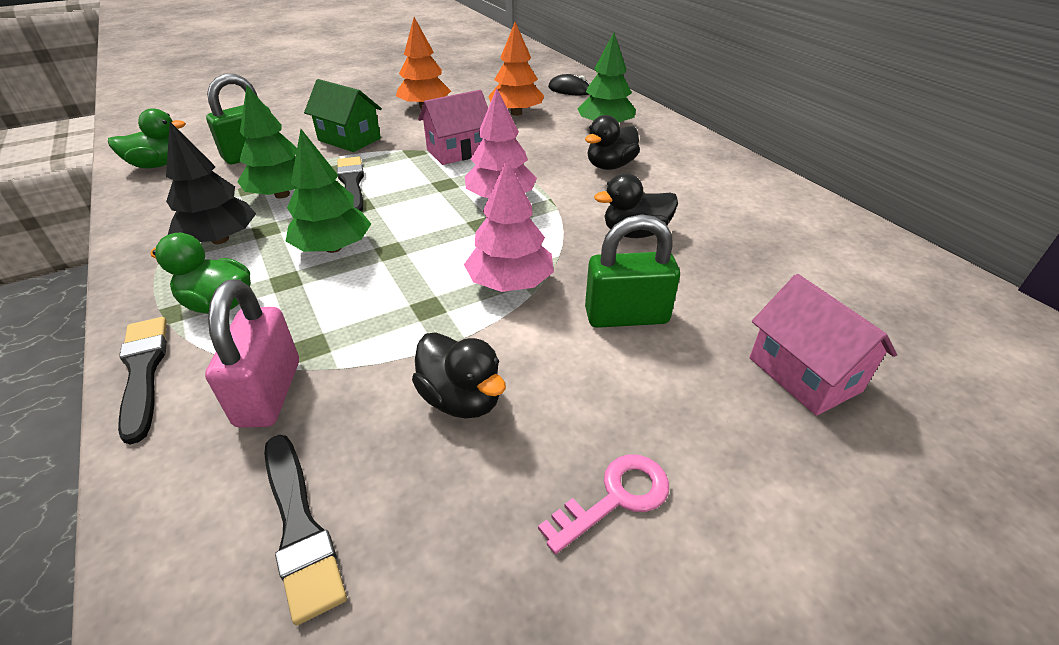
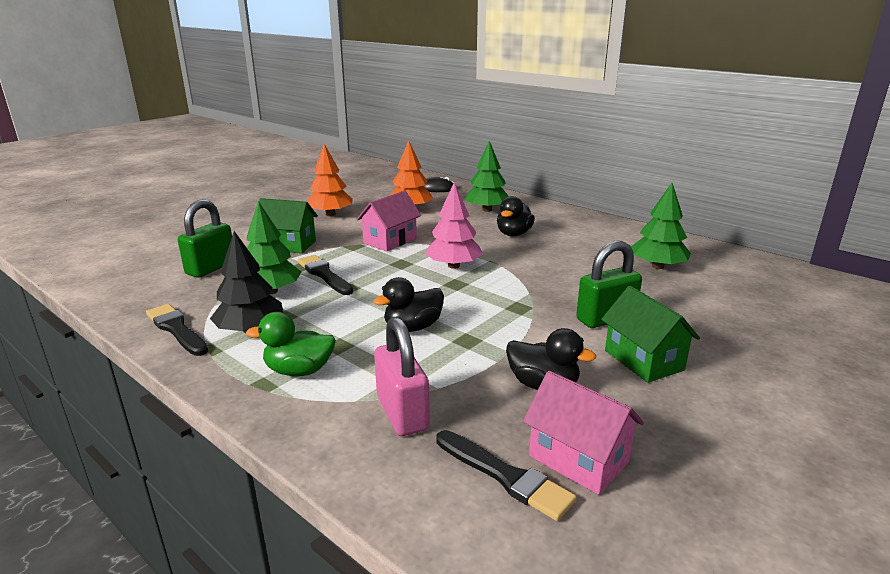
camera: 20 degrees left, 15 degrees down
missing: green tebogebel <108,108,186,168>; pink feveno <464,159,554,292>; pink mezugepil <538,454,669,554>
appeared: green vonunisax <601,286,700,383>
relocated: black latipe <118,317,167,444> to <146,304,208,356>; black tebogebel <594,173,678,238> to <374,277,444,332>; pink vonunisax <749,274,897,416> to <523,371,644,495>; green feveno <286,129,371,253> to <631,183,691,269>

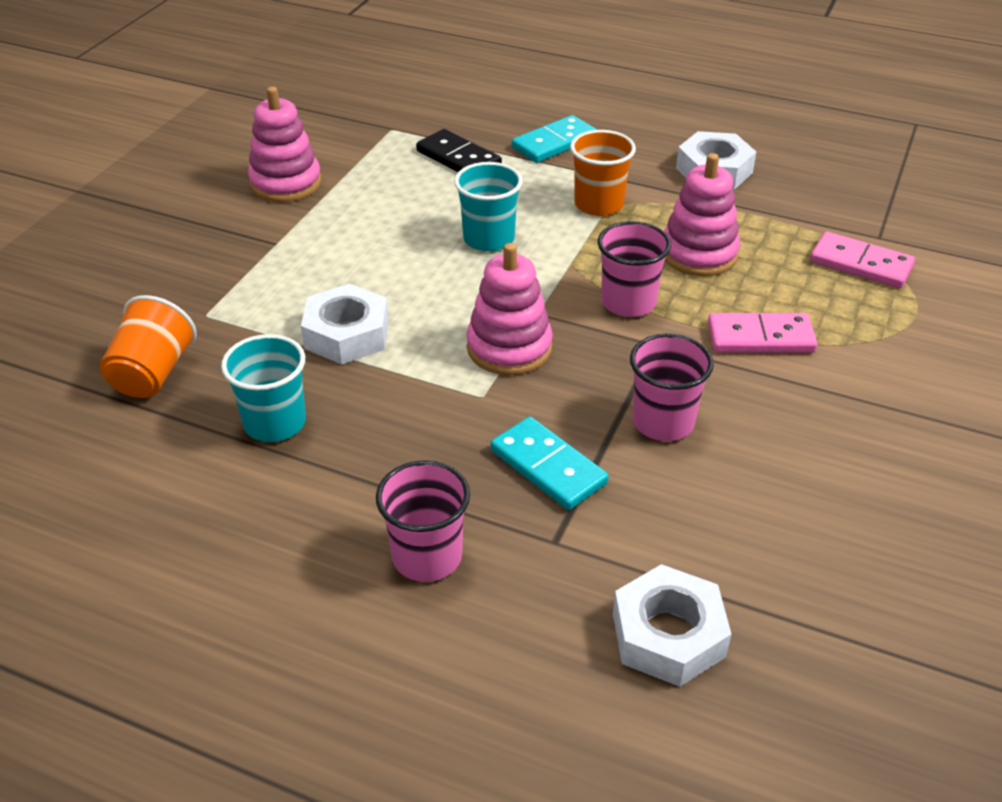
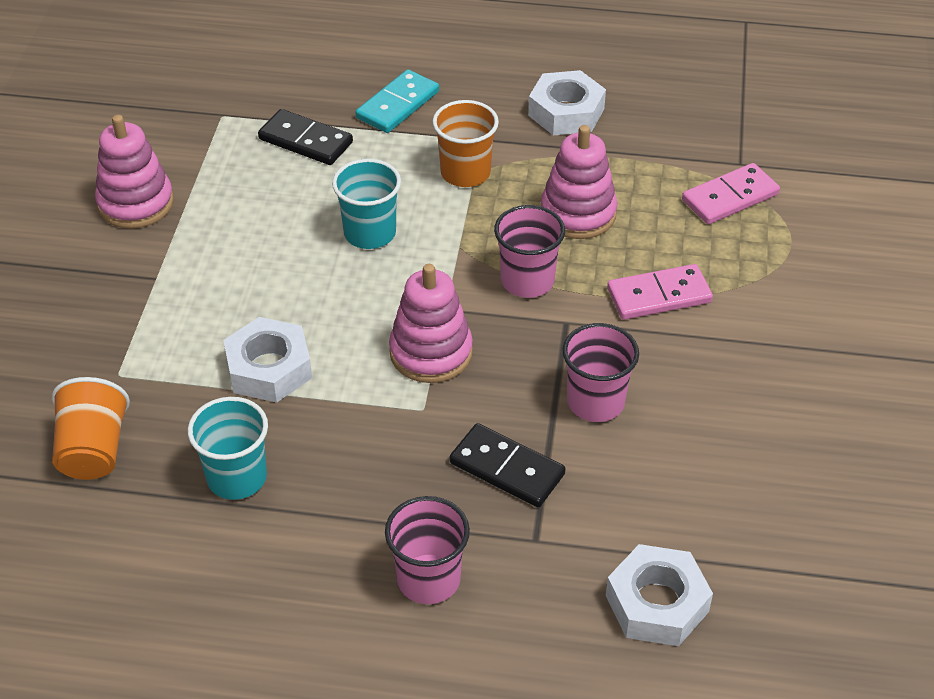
camera: 15 degrees left, 5 degrees up
colour: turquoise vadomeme <491,417,609,510> to black vadomeme <450,423,565,507>
spun: pink vadomeme <810,231,915,288> = <682,163,780,224> 45 degrees counterclockwise

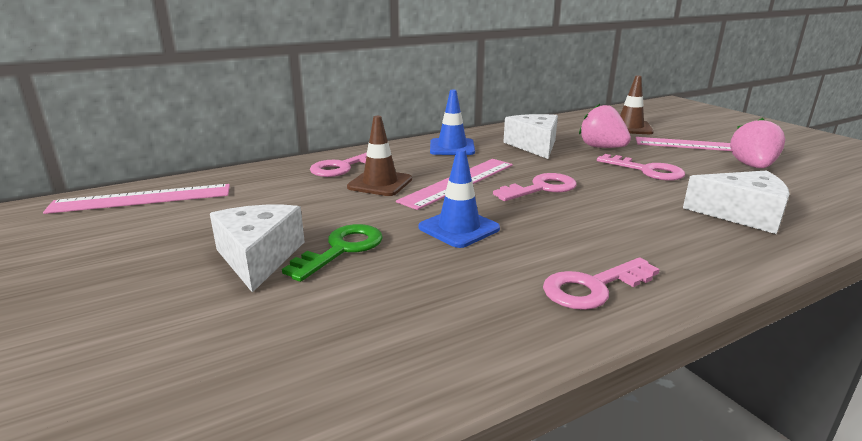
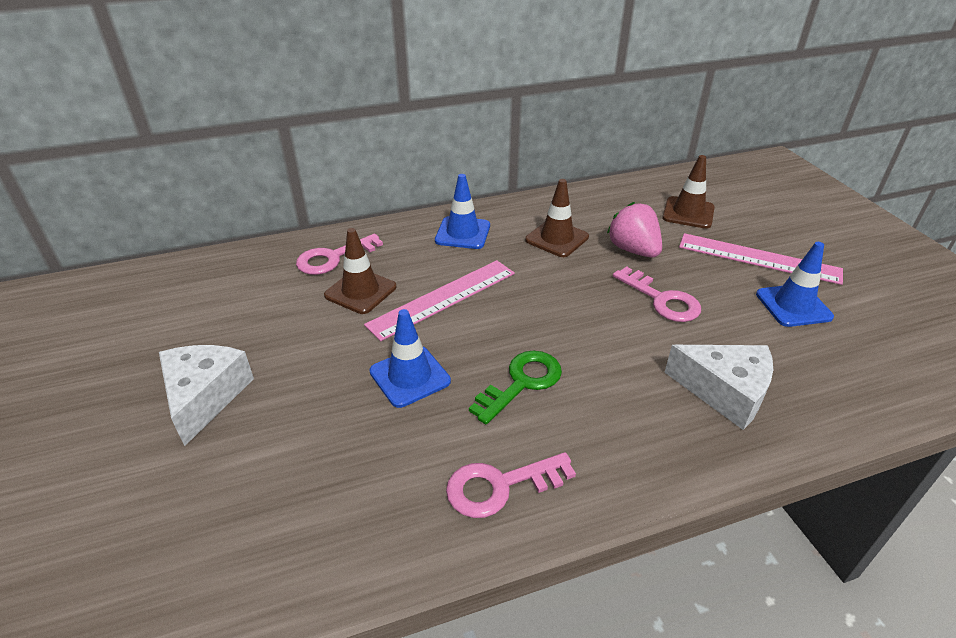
camera: 10 degrees right, 15 degrees up
missing: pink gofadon <43,184,230,214>; pink mezugepil <493,173,577,201>
relocated: green mezugepil <282,224,383,282> to <469,351,562,425>
exchanged: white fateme <503,114,558,159> to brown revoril <525,179,589,257>; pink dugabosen <730,118,785,168> to blue revoril <756,242,834,327>

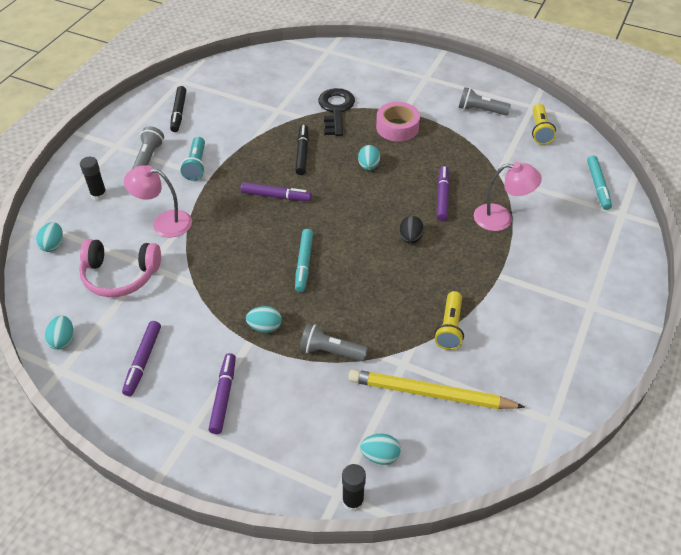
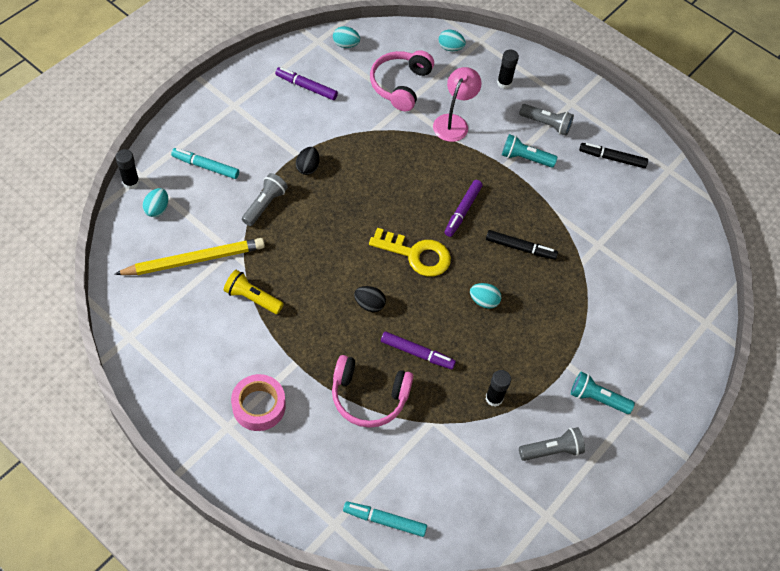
camera: 100 degrees right, 10 degrees up
missing: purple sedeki <208,353,236,434>; black mezugepil <318,88,355,136>; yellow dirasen <532,104,556,145>
appeared: yellow mezugepil <369,228,451,277>; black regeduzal <486,370,511,407>; turquoise dirasen <571,372,635,414>
relocated: turquoise sedeki <295,229,313,292> to <171,148,239,179>; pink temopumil <376,102,420,142> to <231,374,286,431>
exchanged: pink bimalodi <474,162,542,231> to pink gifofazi <332,355,413,428>
colour: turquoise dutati <246,306,282,333> to black dutati <296,147,319,175>
spun: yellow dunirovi <349,369,525,409> = <114,238,265,275> 45 degrees clockwise; grey dirasen <458,87,511,116> = <519,427,585,461> 45 degrees clockwise

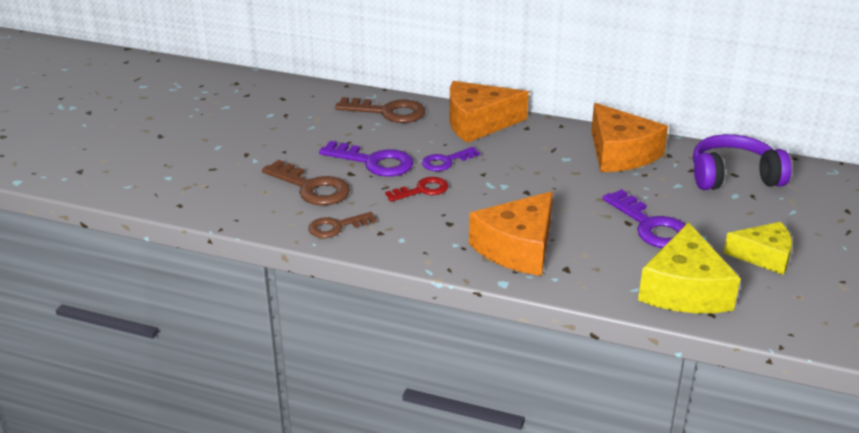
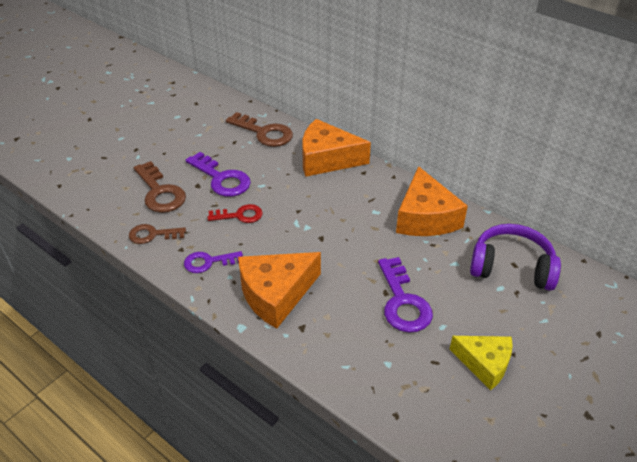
camera: 20 degrees right, 10 degrees up
missing: yellow fateme <638,222,741,313>
relocated: purple mezugepil <422,147,480,171> to <184,251,243,273>

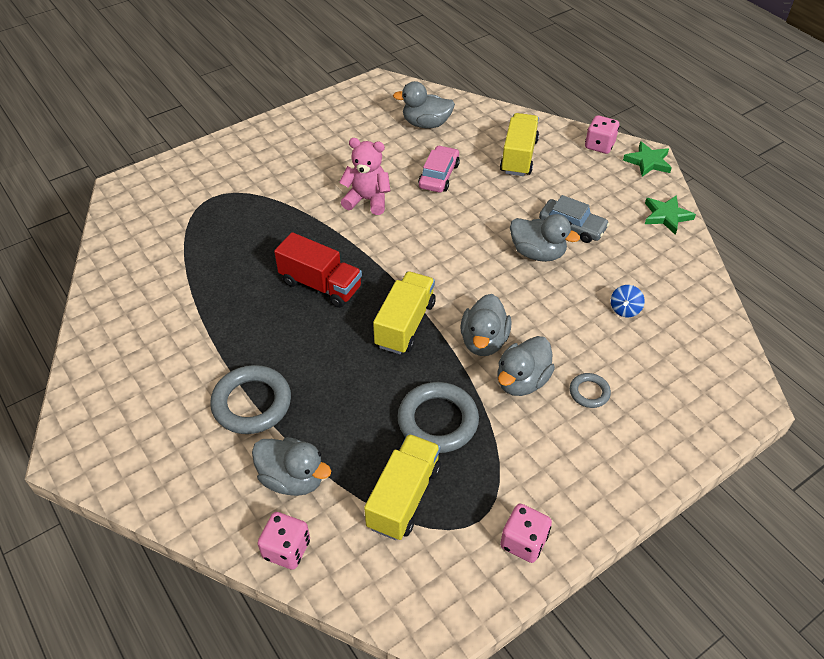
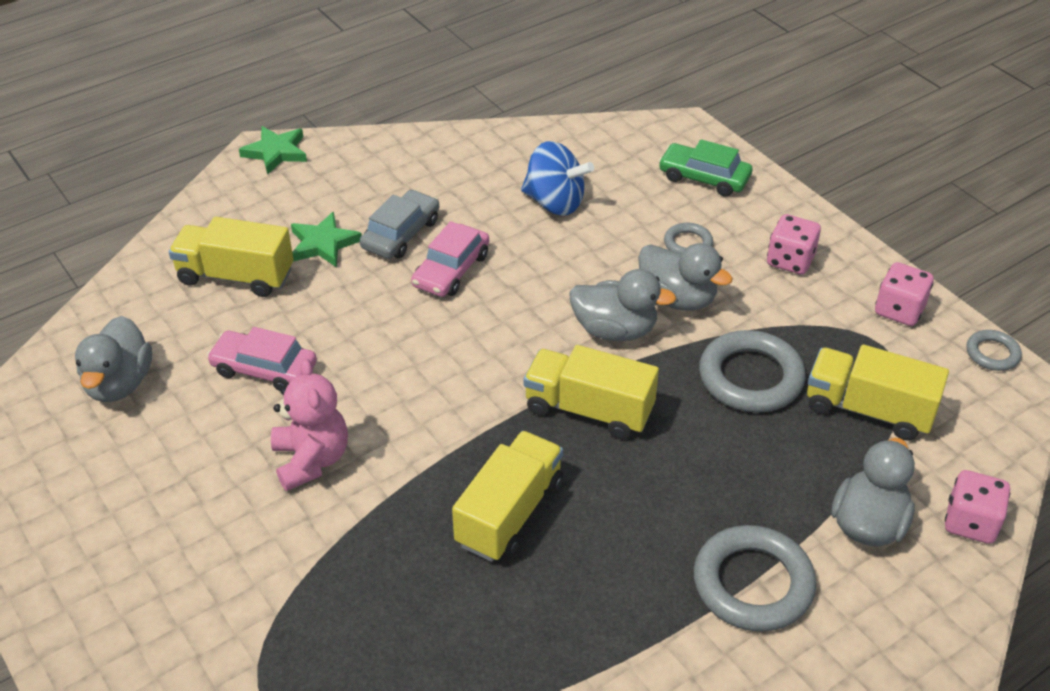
camera: 90 degrees left, 5 degrees down
appeared: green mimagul <659,139,752,196>; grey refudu <966,330,1022,371>
relocated: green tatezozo <645,195,696,235> to <291,212,362,267>; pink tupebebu <585,115,619,154> to <767,214,821,275>
exchanged: grey tebogebel <510,214,580,262> to pink mimagul <411,221,489,297>
colour: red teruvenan <274,232,362,308> to yellow teruvenan <452,431,563,562>
spun: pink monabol <339,138,390,215> = <271,358,348,491> 150 degrees clockwise
size: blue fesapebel <611,285,645,317> = <521,141,594,216> x1.82

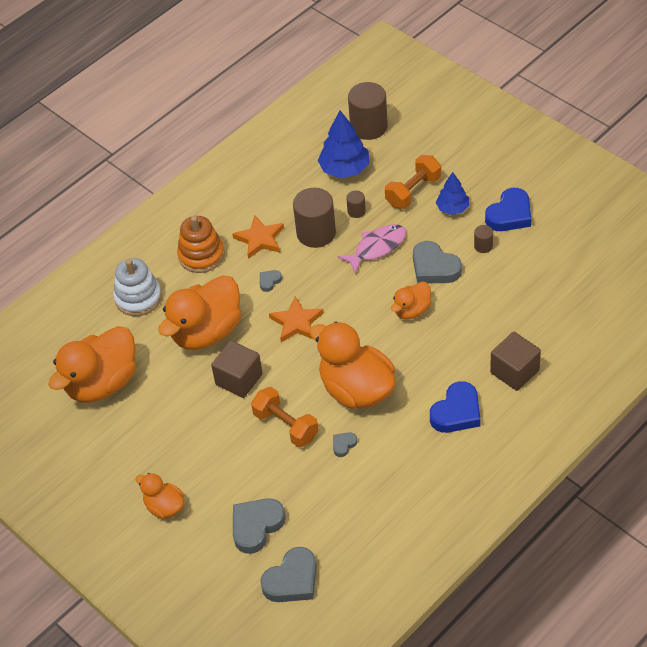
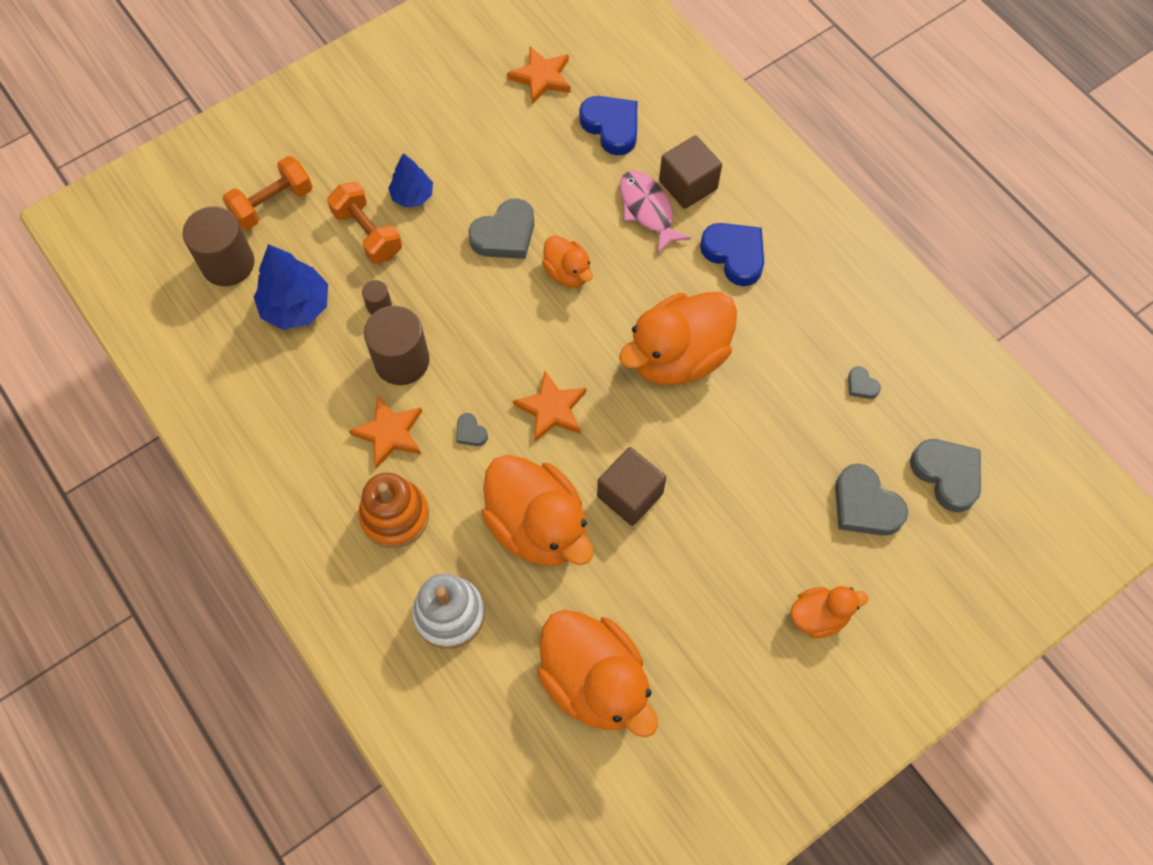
camera: 85 degrees left, 15 degrees up
missing: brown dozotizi <474,225,493,253>
appeared: orange tatezozo <507,47,571,105>
relocated: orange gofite <251,387,319,447> to <223,156,313,230>; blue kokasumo <485,188,531,231> to <579,96,637,155>; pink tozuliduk <338,224,406,274> to <620,171,691,253>; grey kokasumo <333,432,357,457> to <848,366,881,399>
spun: orange tebogebel <135,473,184,519> = <791,586,868,638> 150 degrees counterclockwise

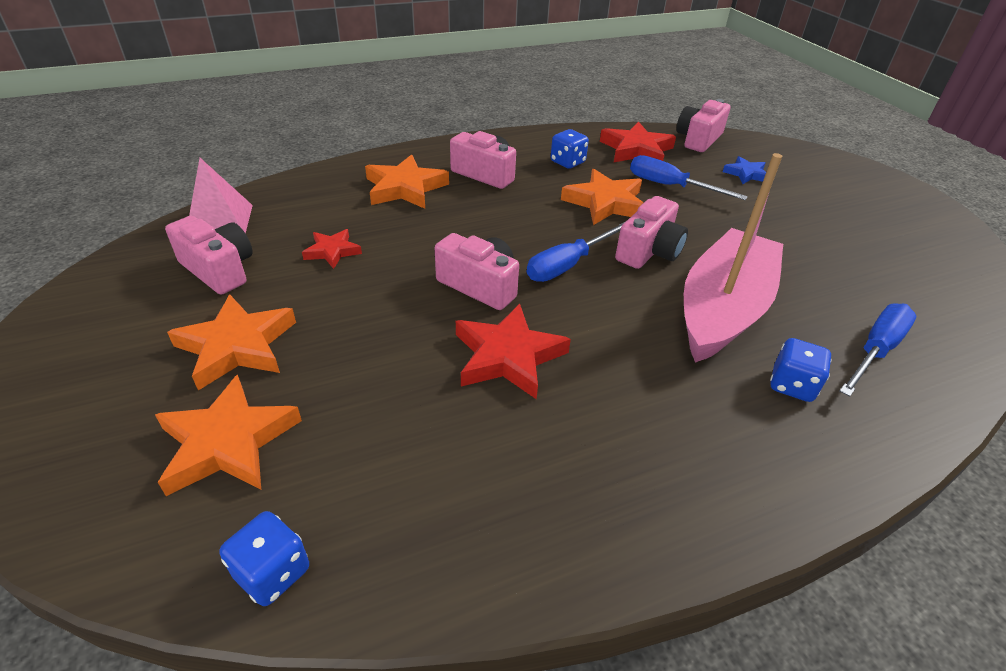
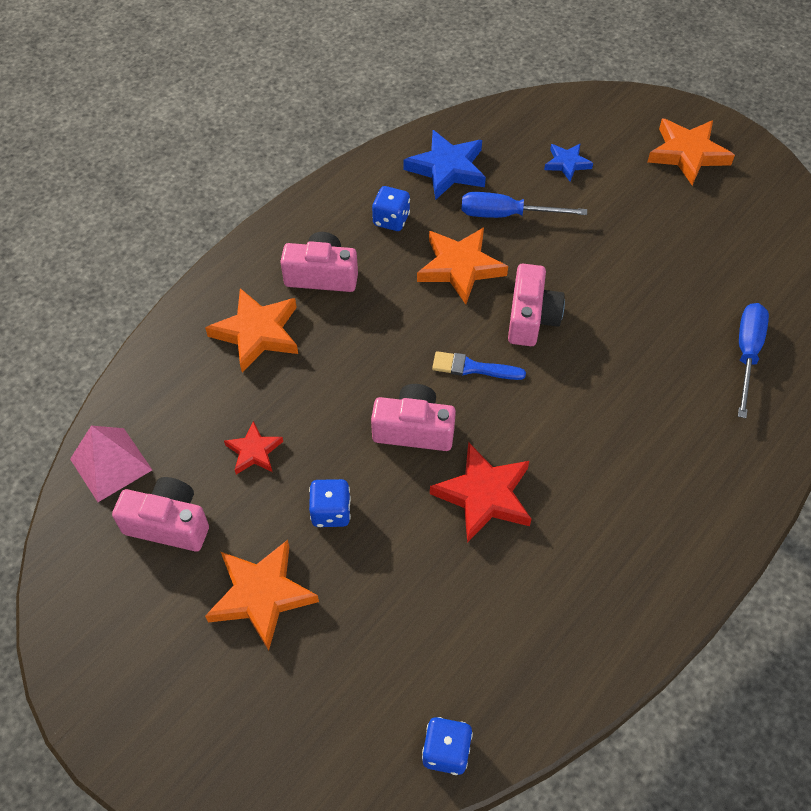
camera: 25 degrees left, 15 degrees up
missing: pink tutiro <677,99,731,152>; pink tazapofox <684,153,783,363>
relocated: blue tupebebu <770,338,832,402> to <309,479,351,527>; orange tatezozo <155,375,302,496> to <647,118,735,185>
exchanged: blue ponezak <527,221,626,282> to blue latipe <432,351,526,380>
colour: red tatezozo <600,121,676,162> to blue tatezozo <403,130,486,200>

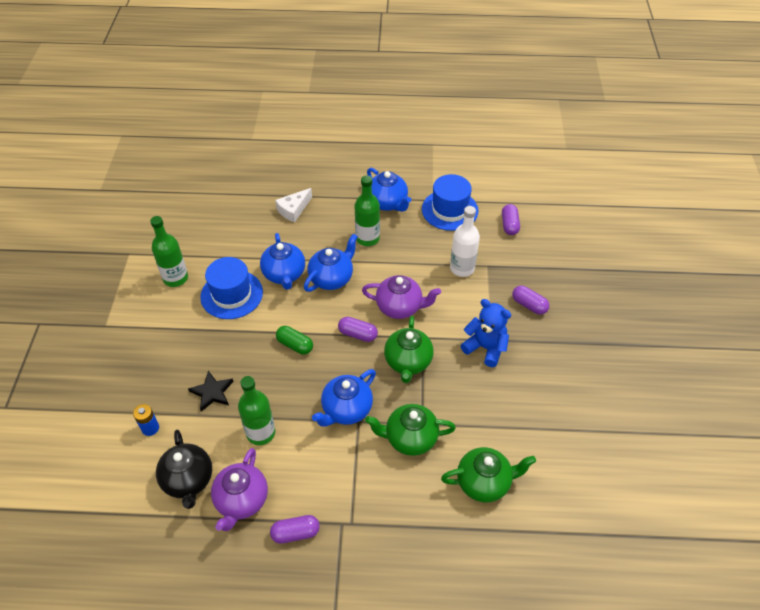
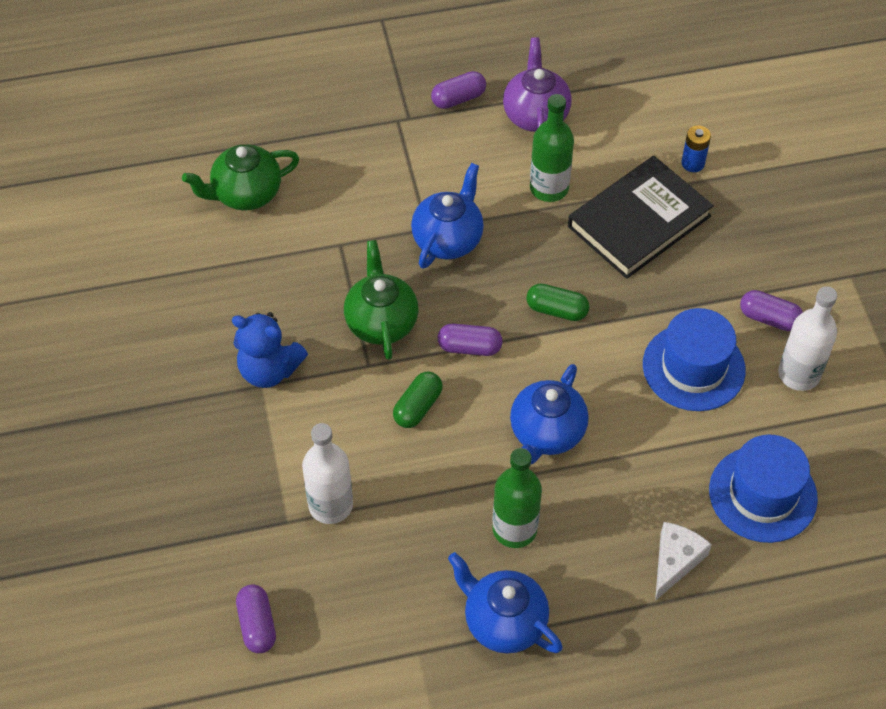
camera: 165 degrees right, 5 degrees up
missing: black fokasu <156,430,212,509>; blue fokasu <260,233,305,290>; green fokasu <365,404,456,456>
relocated: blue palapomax <422,174,478,231> to <709,434,818,543>; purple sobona <512,286,550,315> to <740,290,803,331>
exchanged: purple fokasu <362,275,441,319> to green sobona <393,372,443,428>; black tatezozo <188,371,233,412> to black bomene <568,156,714,279>
colour: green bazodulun <150,216,188,287> to white bazodulun <778,286,837,391>

